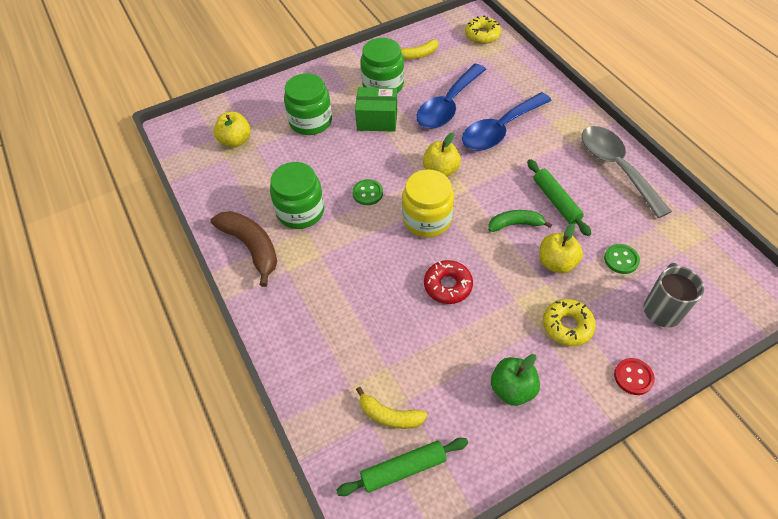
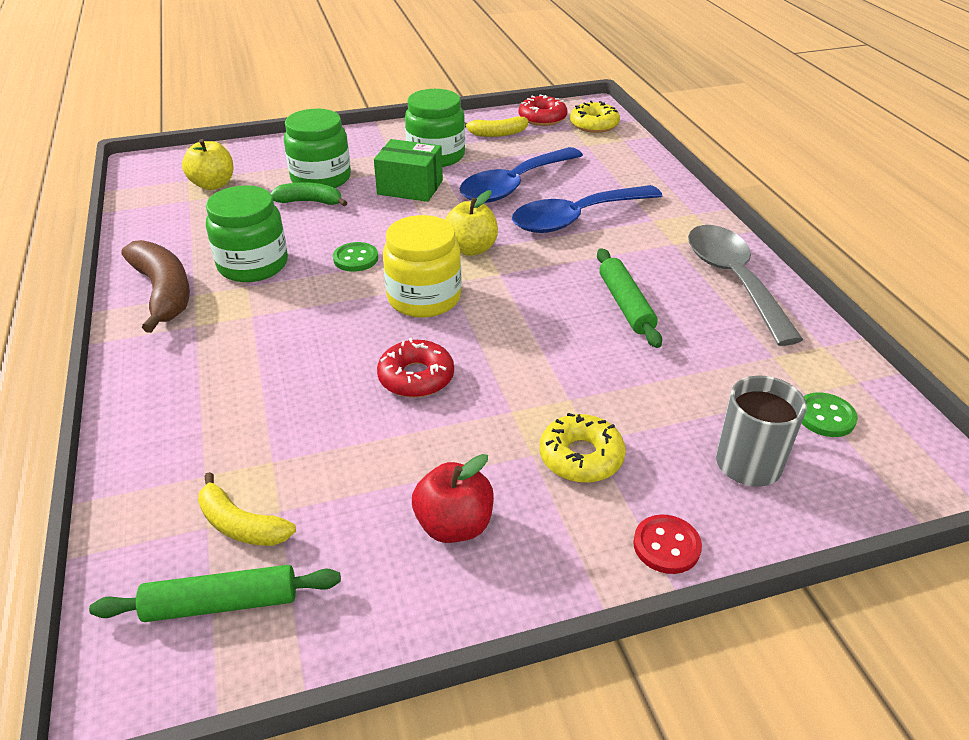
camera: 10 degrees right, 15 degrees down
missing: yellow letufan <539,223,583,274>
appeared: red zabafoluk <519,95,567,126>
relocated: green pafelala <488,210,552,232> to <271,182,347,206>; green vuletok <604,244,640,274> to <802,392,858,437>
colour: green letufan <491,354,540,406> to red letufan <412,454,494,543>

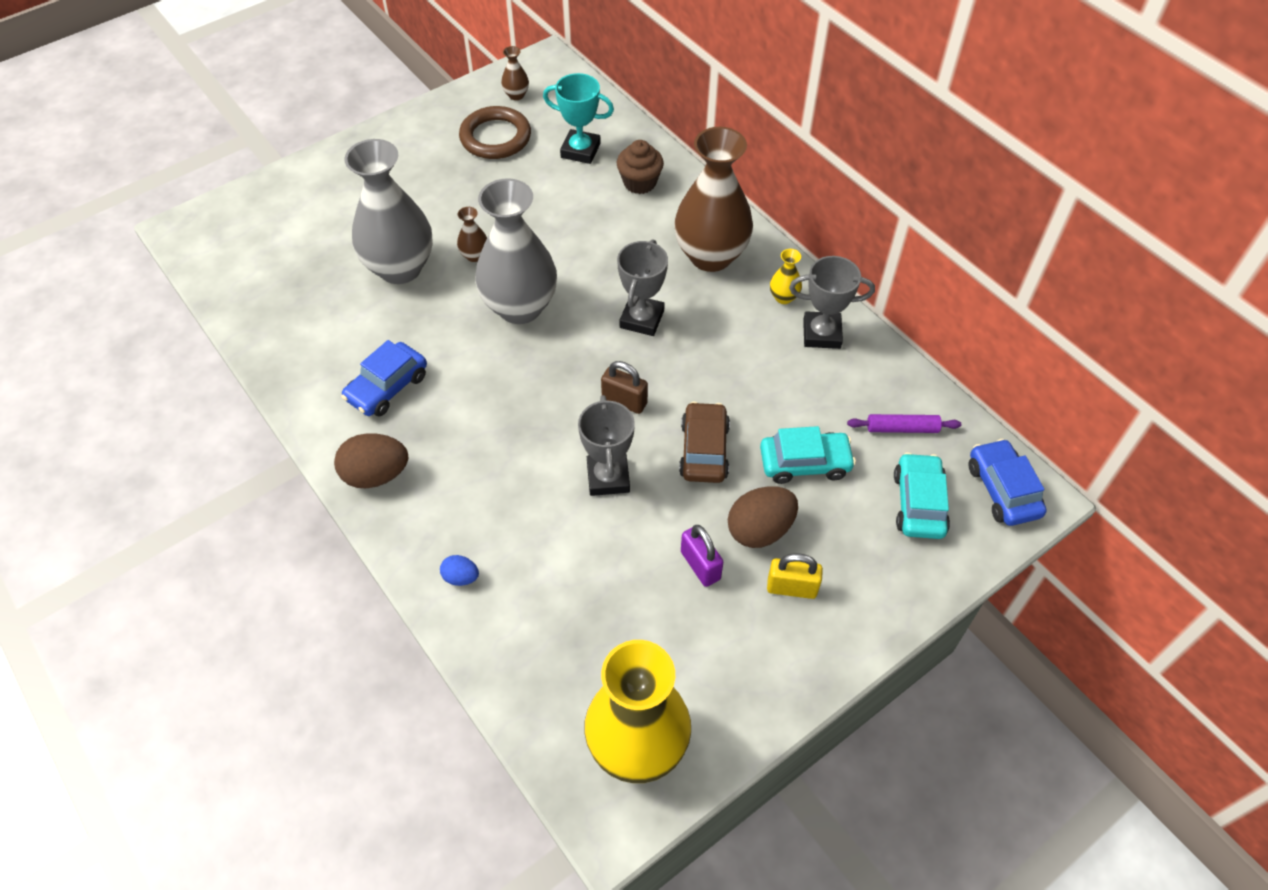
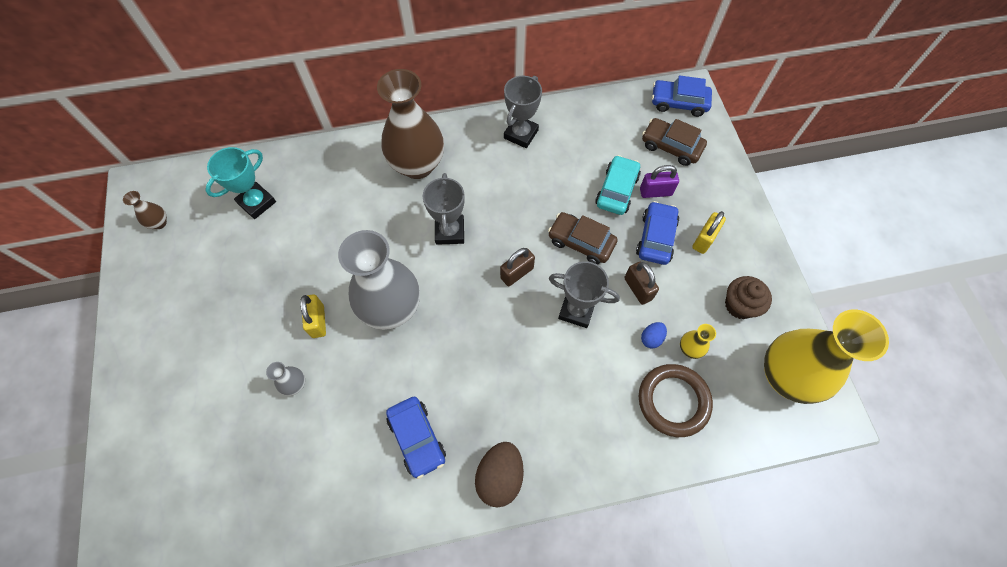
camera: 65 degrees left, 10 degrees up
missing: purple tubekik <847,414,961,433>
appeared: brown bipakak <624,262,659,305>
relocated: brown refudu <459,106,531,159> to <639,364,713,437>; purple bipakak <681,525,723,587> to <640,165,679,198>; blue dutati <440,555,479,586> to <641,322,667,348>; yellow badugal <770,249,802,304> to <680,324,716,359>; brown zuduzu <617,140,664,194> to <725,276,772,319>
exchanged: brown badugal <457,207,487,262> to yellow bipakak <300,294,326,338>; brown dutati <728,486,798,548> to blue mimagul <636,201,679,265>
colour: turquoise mimagul <894,453,950,539> to brown mimagul <642,118,707,166>
spun: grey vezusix <617,239,668,336> = <423,173,465,245> 45 degrees clockwise
size: grey badugal <344,139,433,284> = <266,362,305,396> x0.40

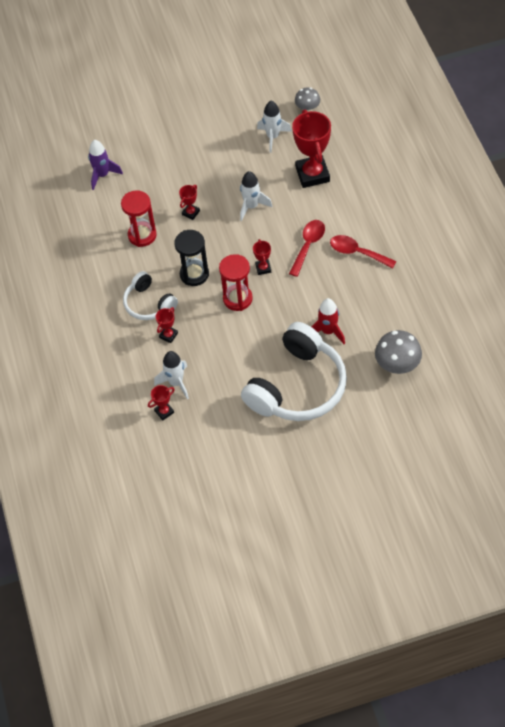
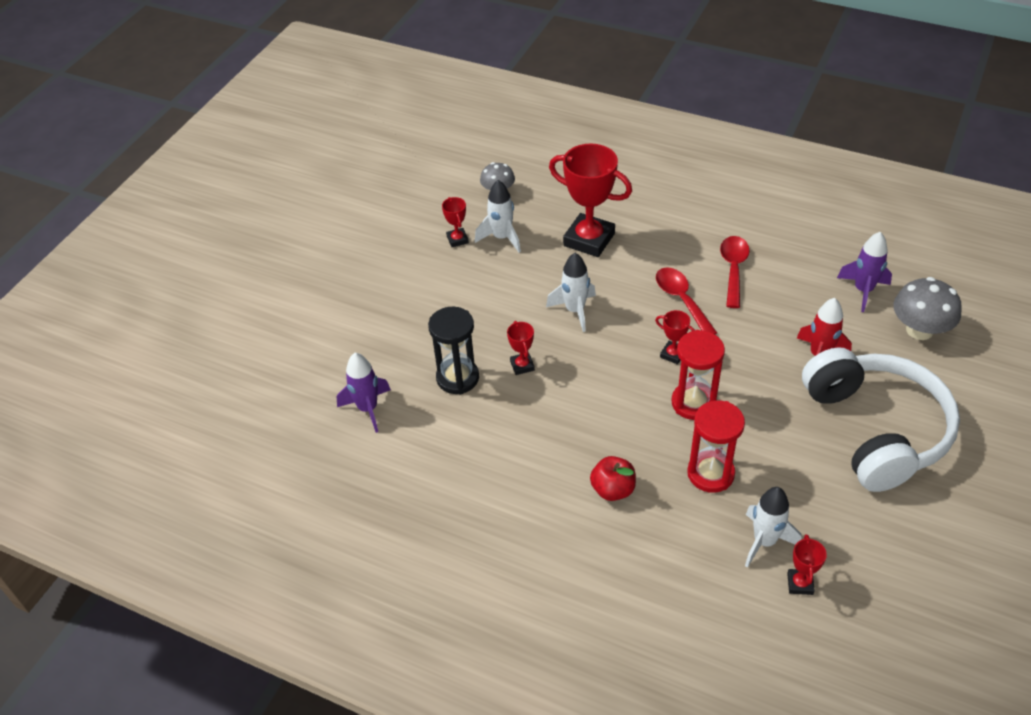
camera: 50 degrees left, 10 degrees down
appeared: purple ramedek <837,232,892,312>
relocated: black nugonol <174,230,209,286> to <428,307,479,395>; red vezusix <156,307,178,343> to <442,197,469,247>; red nugonol <121,190,157,247> to <687,400,745,493>
exchanged: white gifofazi <123,271,178,320> to red letufan <590,456,636,501>
spun: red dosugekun <330,235,397,268> = <720,236,750,308> 120 degrees clockwise

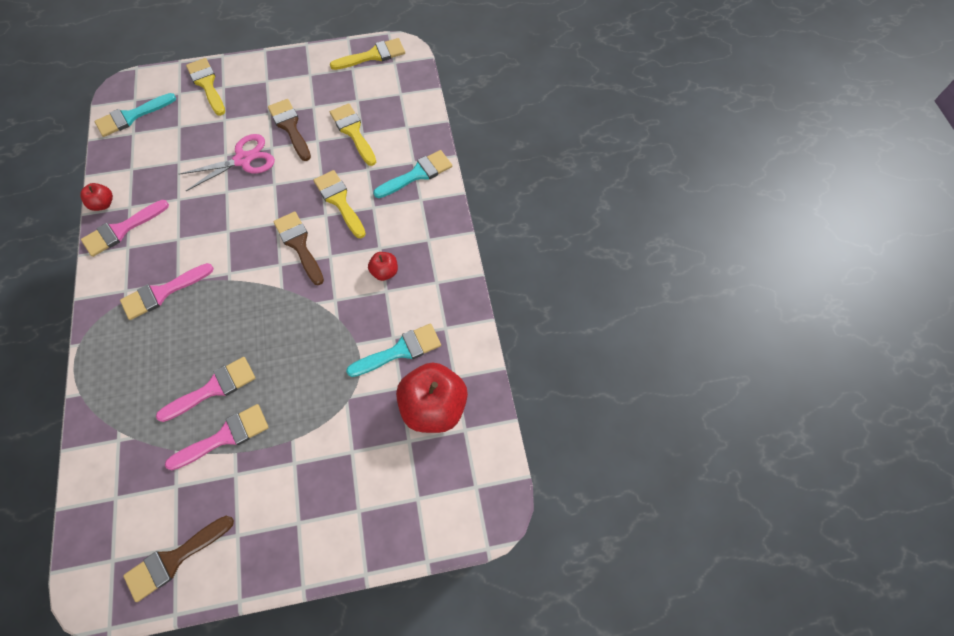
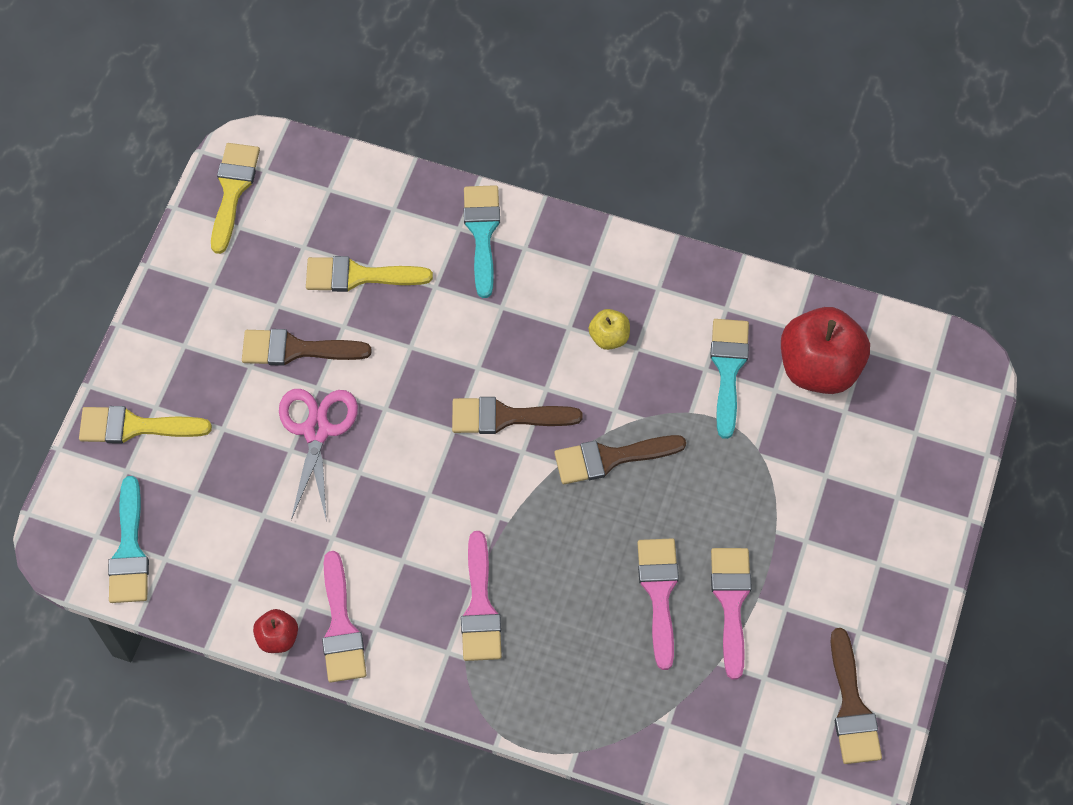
camera: 60 degrees left, 0 degrees up
missing: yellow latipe <313,170,366,238>
appeared: brown latipe <554,435,686,484>
colour: red letufan <368,252,398,281> to yellow letufan <589,309,630,350>

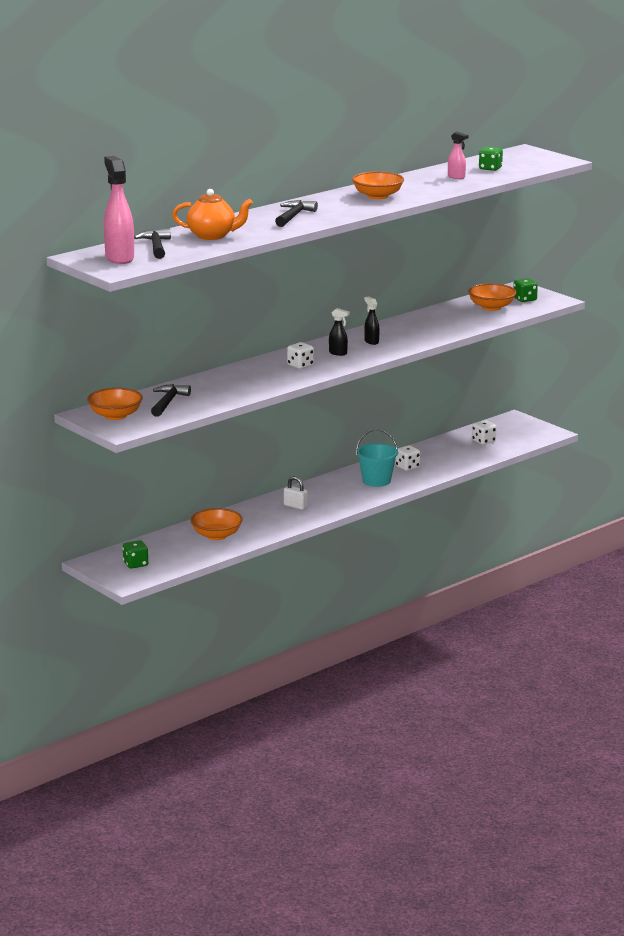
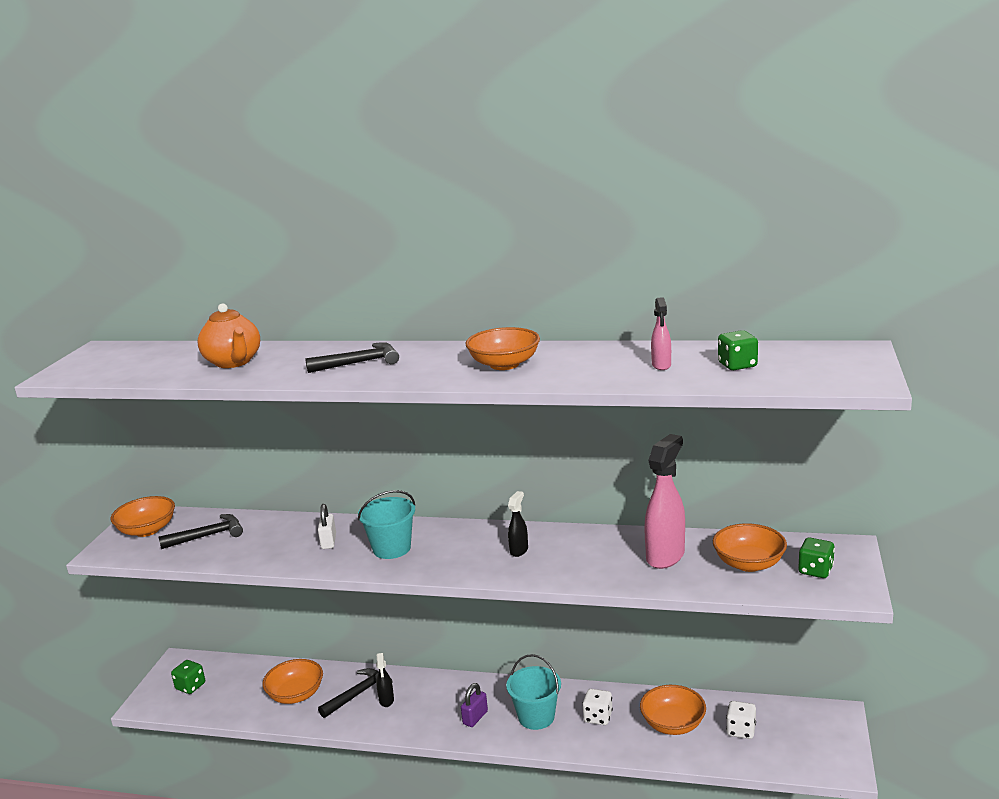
camera: 55 degrees right, 0 degrees up
appeared: purple bipakak <461,683,488,727>; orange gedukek <640,685,706,735>
relocated: white bipakak <284,476,308,510> to <318,504,336,549>; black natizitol <134,228,171,259> to <318,668,392,718>; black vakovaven <329,308,350,356> to <376,653,394,707>; pink vakovaven <104,156,134,264> to <644,434,685,569>
exchanged: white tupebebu <287,342,314,369> to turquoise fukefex <358,490,415,559>

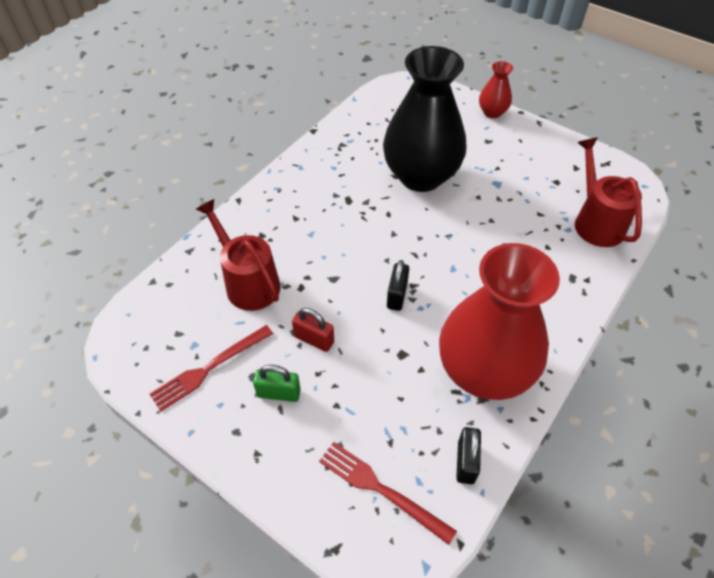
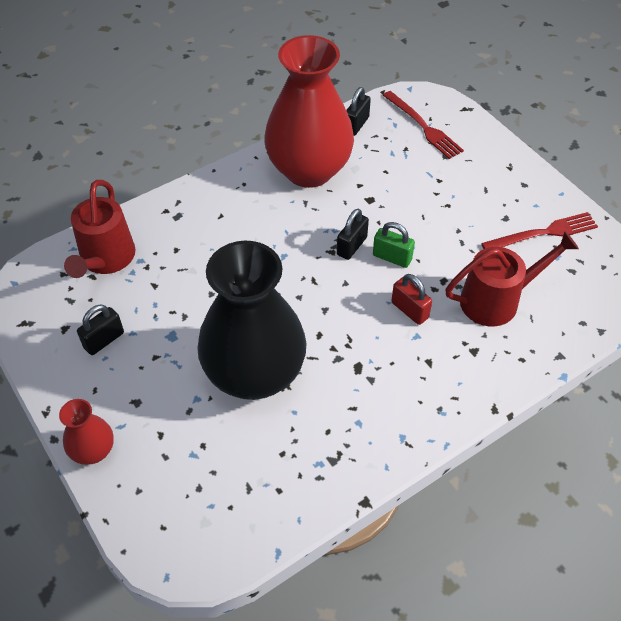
camera: 160 degrees left, 0 degrees up
appeared: black bipakak <77,305,124,355>
relocated: green bipakak <253,365,301,402> to <373,222,415,268>; red bipakak <292,308,334,352> to <391,274,432,325>
spun: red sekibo <196,199,280,311> = <445,231,579,326> 90 degrees counterclockwise

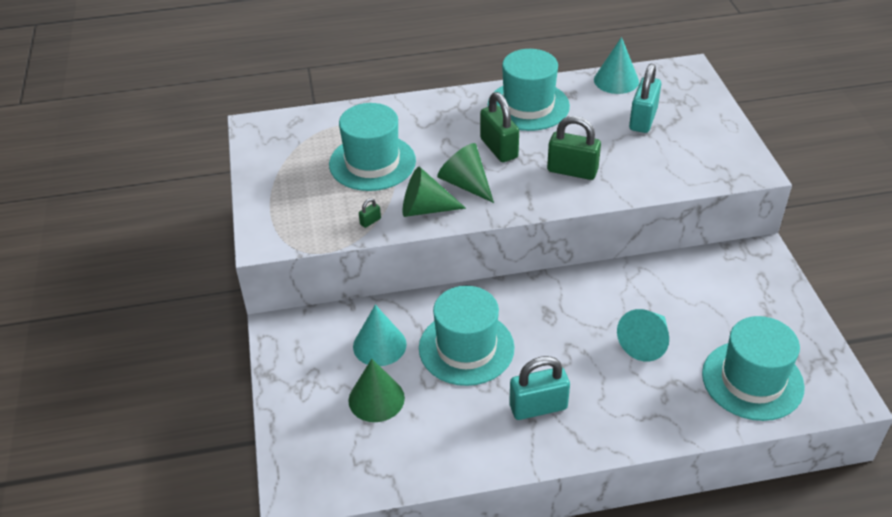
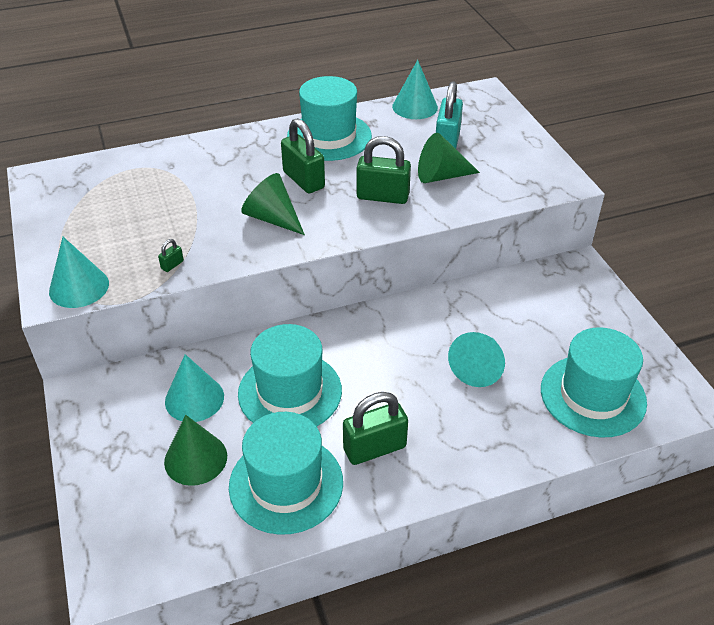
camera: 10 degrees left, 0 degrees up
appeared: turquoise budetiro <49,237,109,308>
relocated: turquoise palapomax <329,103,416,191> to <229,412,343,535>; green budetiro <402,167,466,217> to <418,133,480,183>
colour: turquoise bipakak <509,356,570,420> to green bipakak <343,392,408,465>

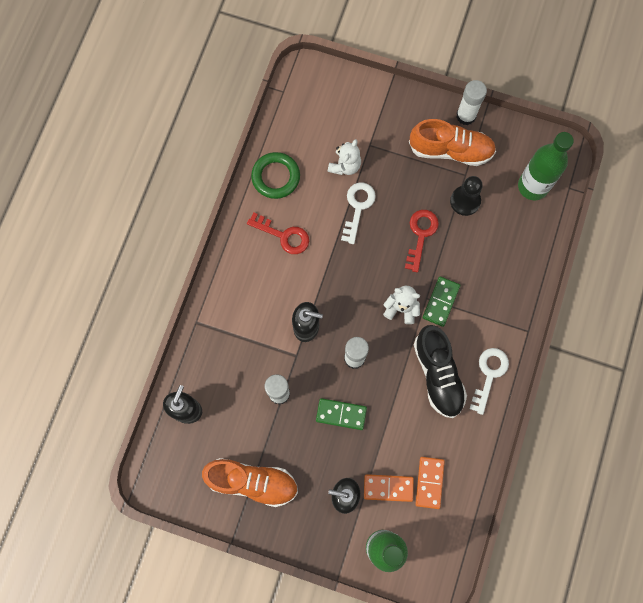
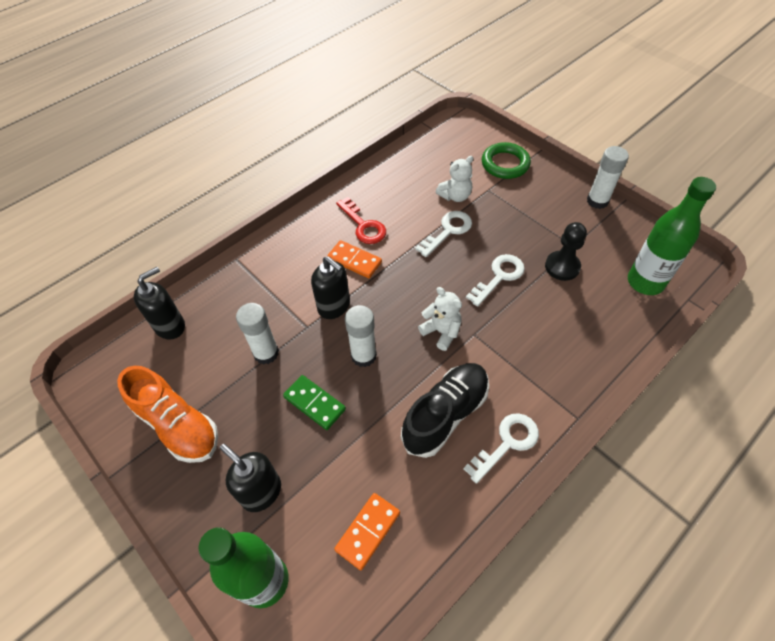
camera: 30 degrees right, 20 degrees down
missing: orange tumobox <409,119,496,166>; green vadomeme <423,277,460,327>
relocated: orange vadomeme <364,474,414,502> to <327,240,382,278>; green refudu <251,152,300,199> to <482,142,531,179>
colour: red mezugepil <405,210,439,272> to white mezugepil <466,254,525,307>
spun: black tumobox <414,325,467,418> = <401,363,489,458> 150 degrees counterclockwise

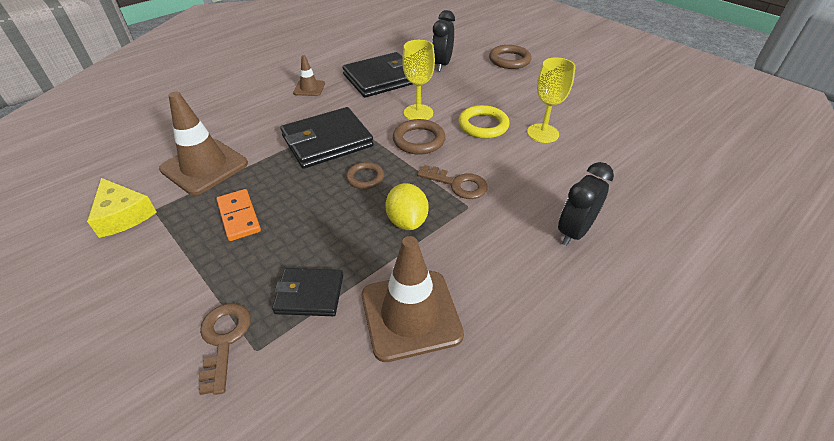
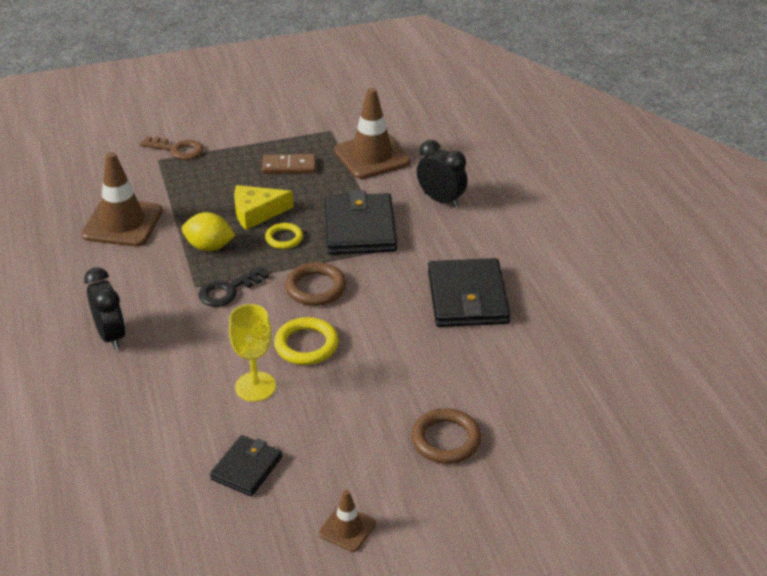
camera: 115 degrees right, 5 degrees down
missing: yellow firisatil <402,40,435,120>
relocated: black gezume <272,268,343,316> to <210,435,282,496>; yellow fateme <87,178,157,238> to <234,185,294,230>; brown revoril <293,55,325,96> to <319,490,376,552>; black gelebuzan <432,10,455,71> to <417,140,468,208>
colour: brown mezugepil <417,165,488,199> to black mezugepil <198,266,269,307>; orange vadomeme <216,189,261,241> to brown vadomeme <262,154,316,174>; brown refudu <346,162,384,189> to yellow refudu <265,223,303,249>

